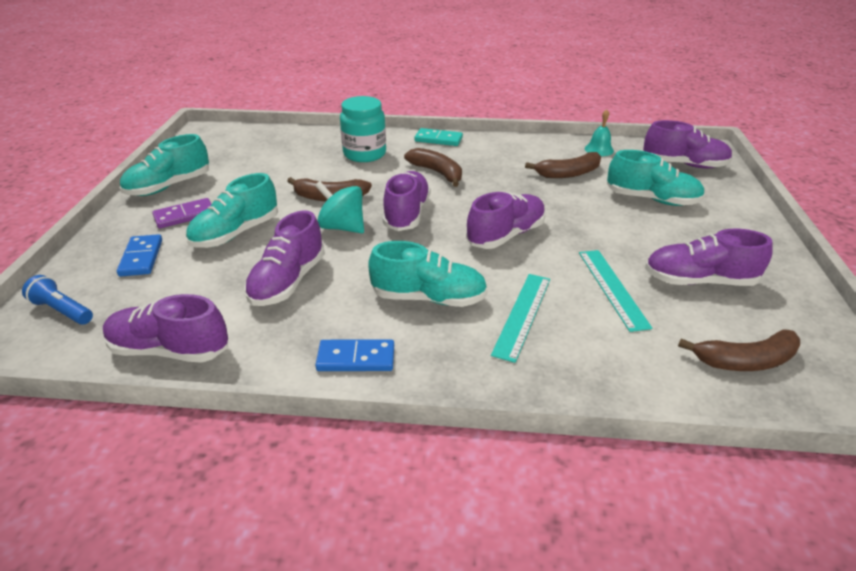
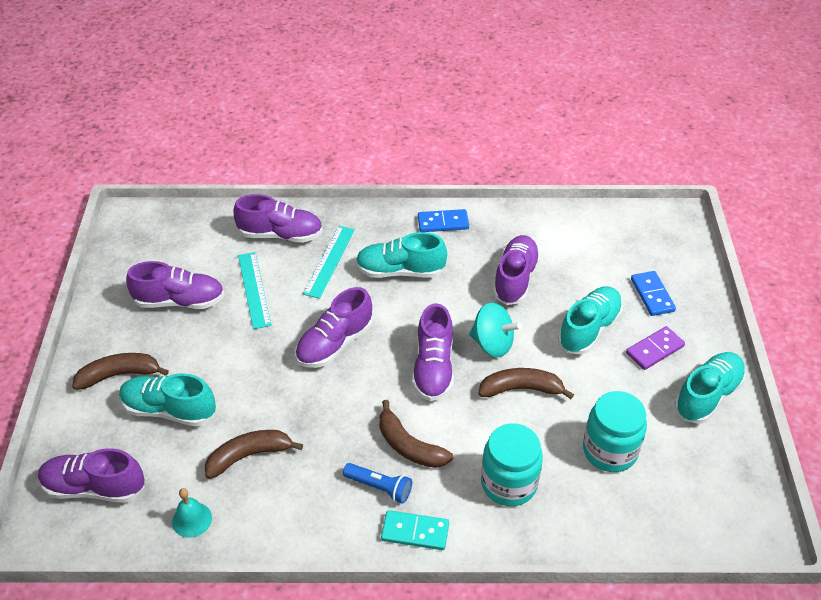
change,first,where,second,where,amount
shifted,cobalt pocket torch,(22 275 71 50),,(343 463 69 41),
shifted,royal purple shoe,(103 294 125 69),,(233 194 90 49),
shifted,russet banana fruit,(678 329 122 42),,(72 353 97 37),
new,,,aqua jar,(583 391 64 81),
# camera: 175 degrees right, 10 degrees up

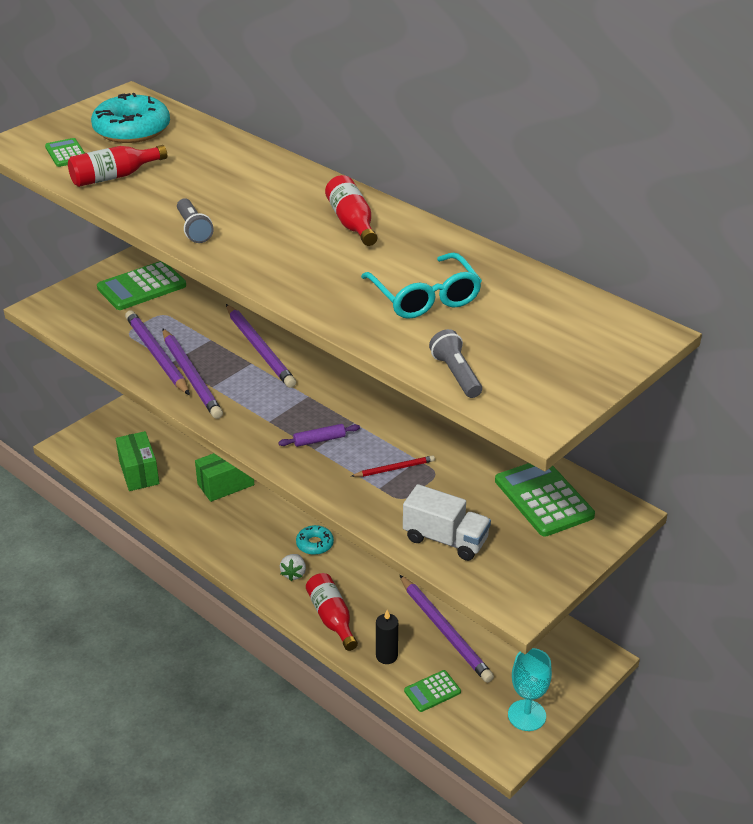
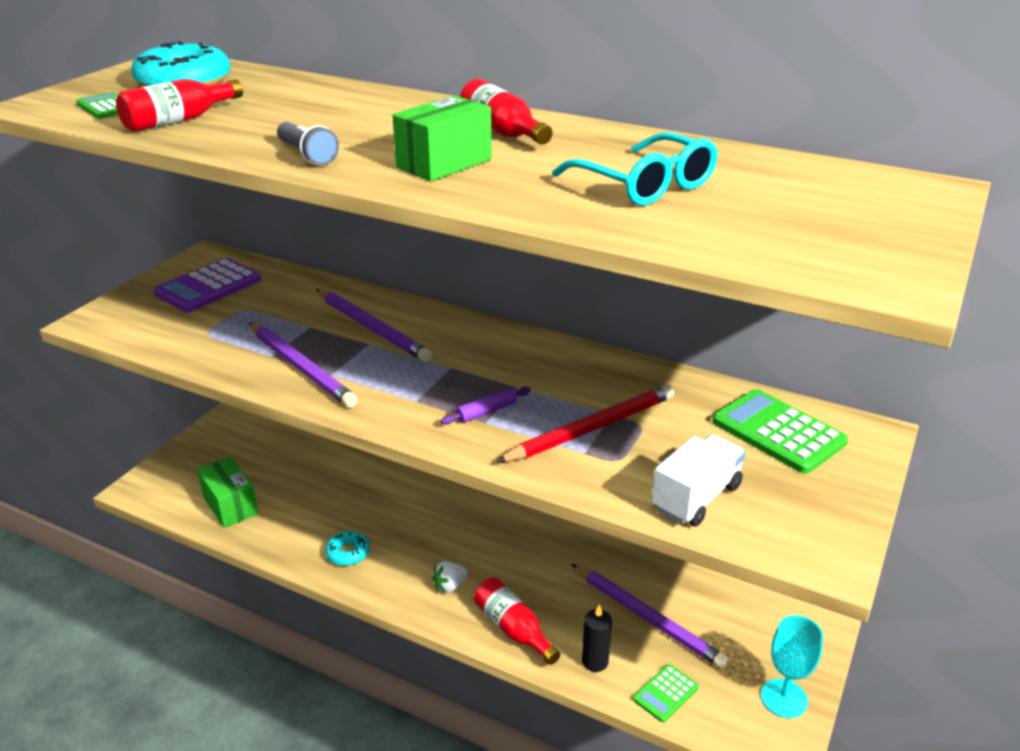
change,first,where,second,where,amount
repainted,green calculator,(97 261 89 49),royal purple calculator,(153 258 108 54),
gone,royal purple wooden pencil,(125 310 65 85),,,
shifted,green box,(195 453 59 49),,(392 96 100 85),
rotated,white berry,(280 554 26 27),,(432 561 36 32),60 degrees clockwise
shifted,aqua donut,(296 525 38 30),,(325 531 45 35),
scaled,scarlet wooden pencil,(351 455 84 22),,(496 385 178 77),x2.00
rotated,white truck,(403 484 88 77),,(652 434 94 93),60 degrees counterclockwise
gone,gray pocket torch,(429 329 53 69),,,
# camera: 15 degrees left, 5 degrees down

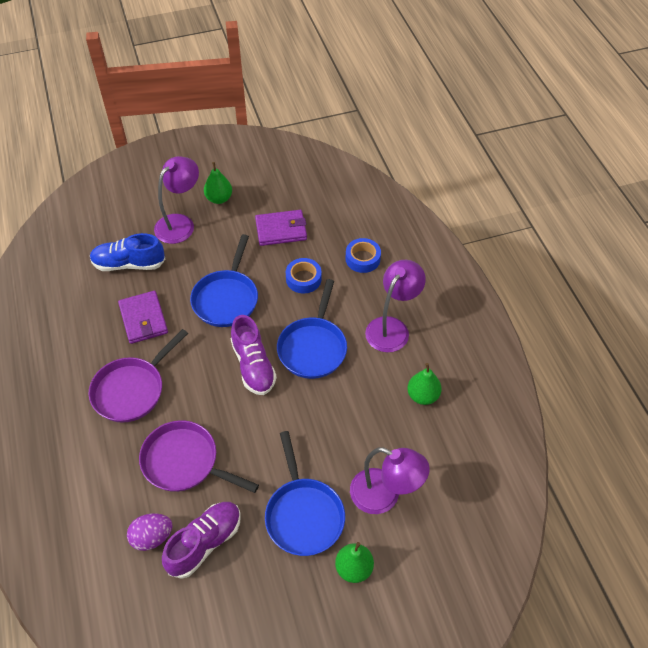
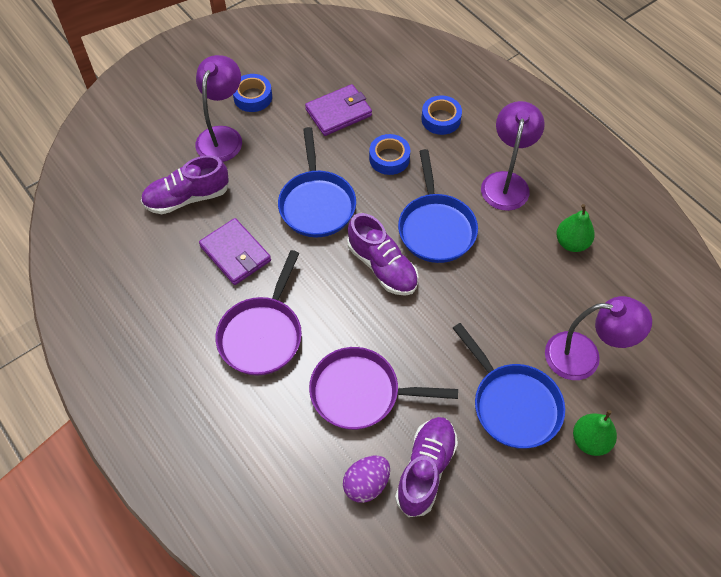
change,first,where,second,where,amount
repainted,cobalt shoe,(90 233 75 38),royal purple shoe,(141 155 88 59),
swapped,green pear,(204 162 28 42),cobalt tape,(233 74 39 38),
# camera: 20 degrees left, 5 degrees up

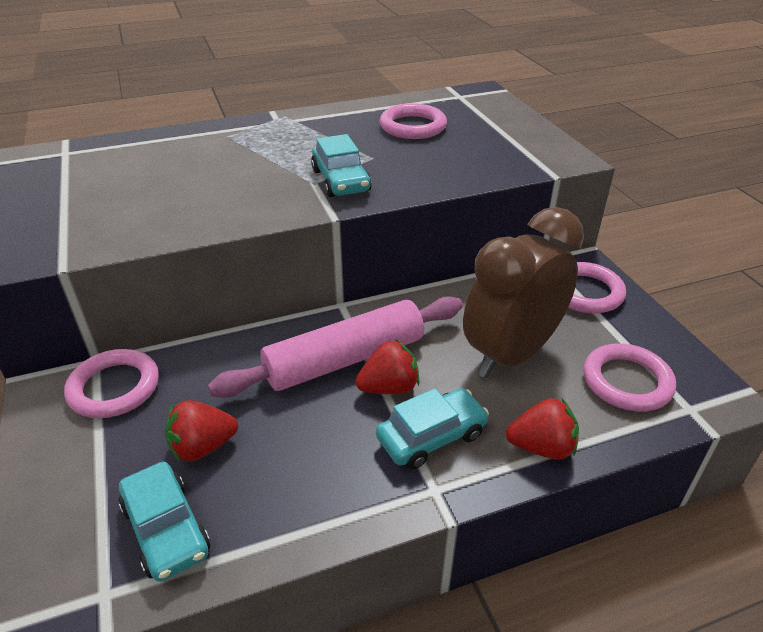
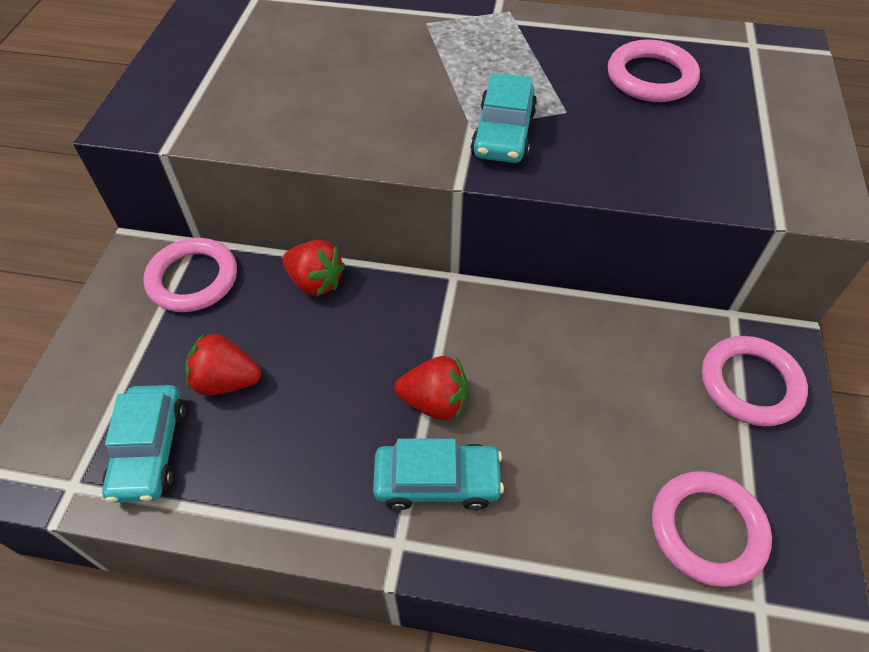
change,first,where,second,where,amount
gone,pink dough roller,(208 296 255 102),,,
gone,russet bedside clock,(463 207 121 171),,,
shifted,scarlet berry,(506 398 73 62),,(282 240 63 56),
# camera: 30 degrees right, 15 degrees up

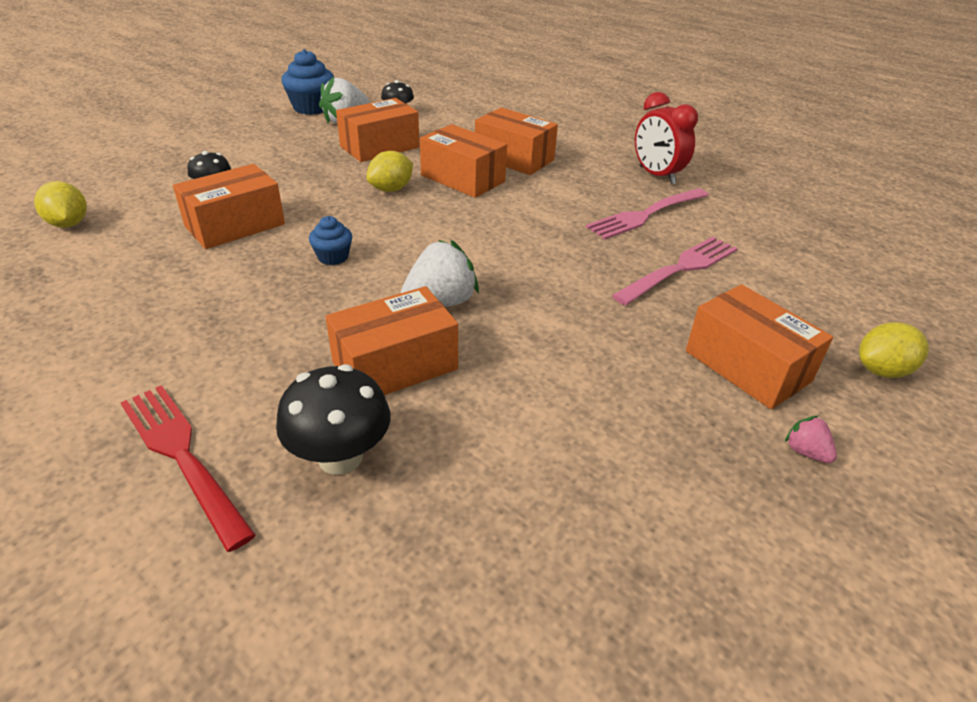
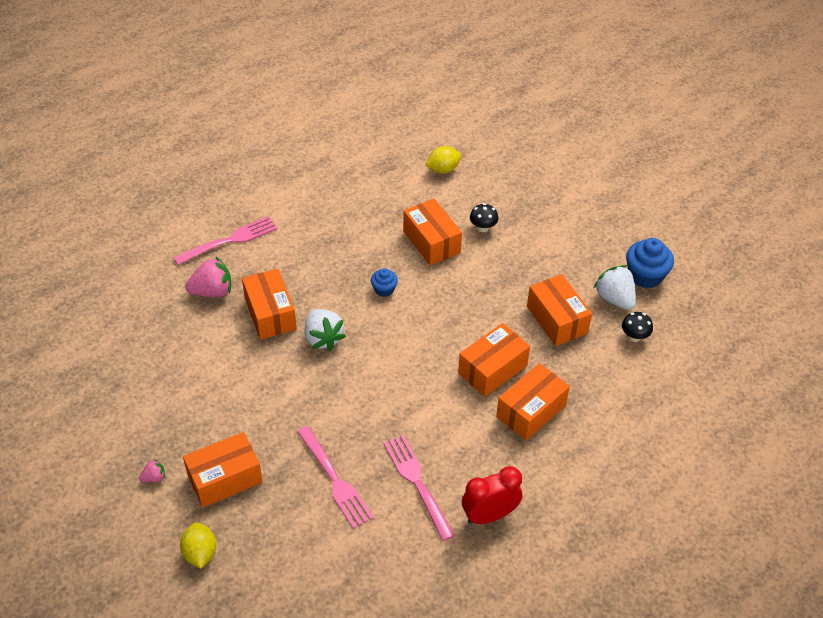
change,first,where,second,where,amount
repainted,scarlet dinner fork,(121 385 135 167),pink dinner fork,(173 216 104 49),
swapped,jet-black mushroom,(276 364 114 111),pink berry,(185 257 46 40),
gone,bright yellow lemon,(366 151 47 41),,,
# camera: 100 degrees right, 10 degrees up

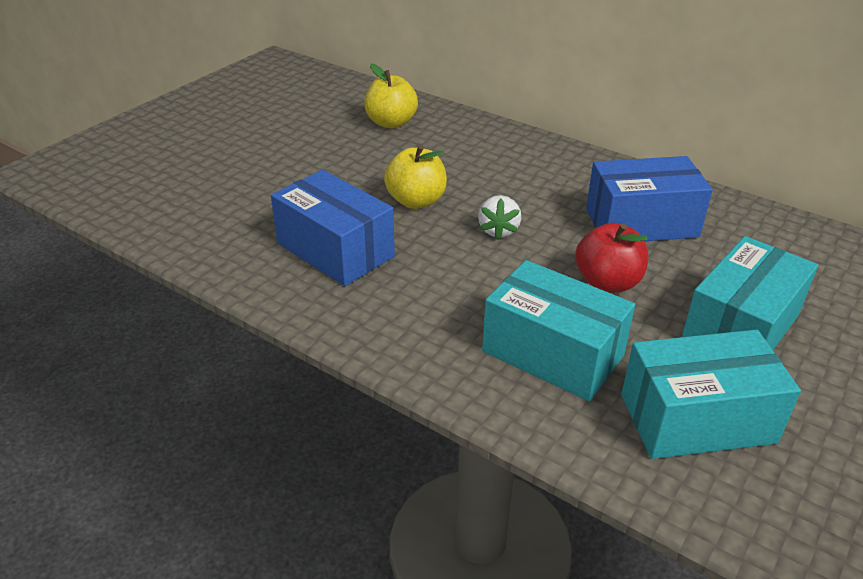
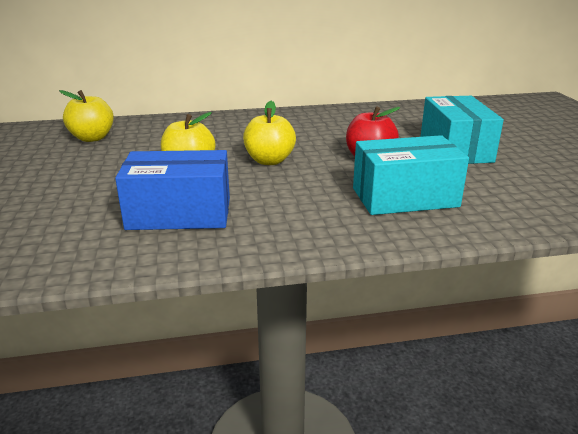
change,first,where,second,where,amount
swapped,white berry,(478 195 43 45),bright yellow toy apple,(243 101 53 64),
gone,cobalt box,(586 156 127 85),,,
gone,aqua box,(621 330 180 129),,,
# camera: 45 degrees left, 10 degrees down

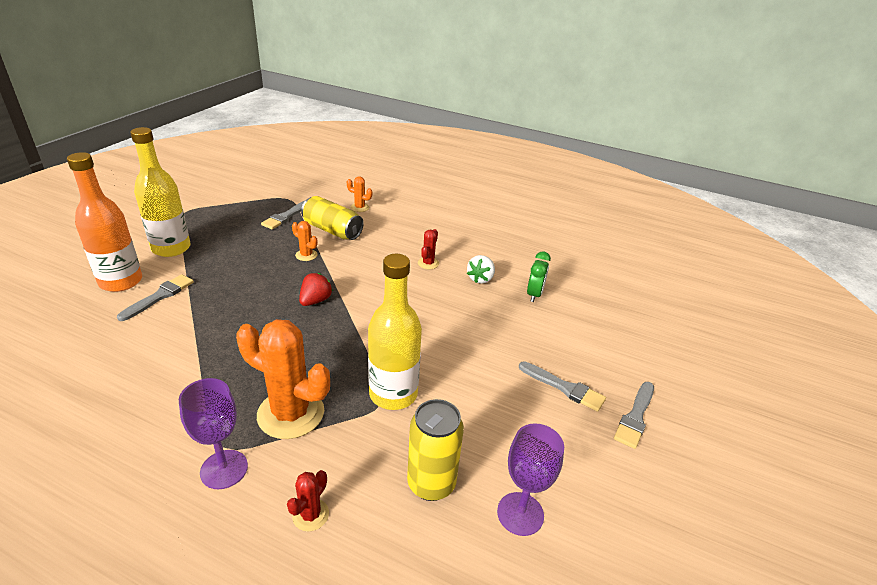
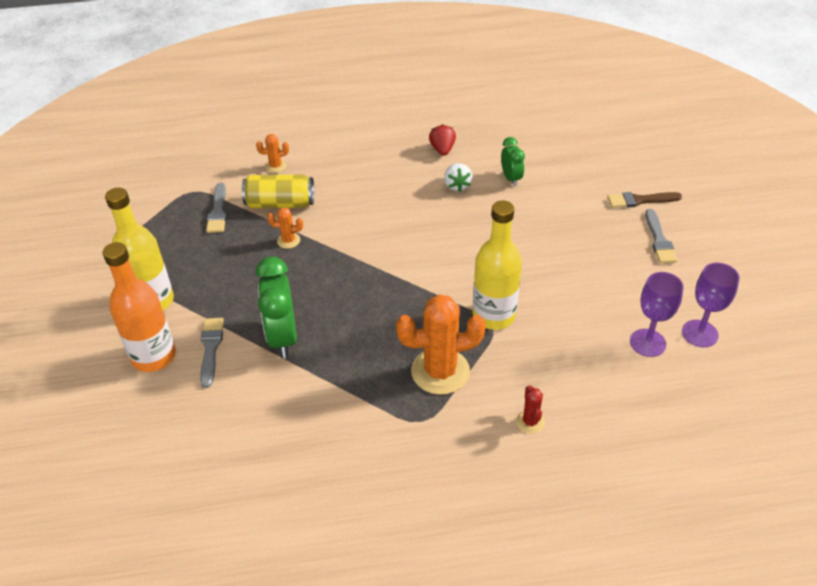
change,first,where,second,where,amount
shifted,royal purple wine glass,(179 378 69 111),,(682 263 57 84),
shifted,scarlet berry,(299 273 34 33),,(429 124 27 32),
gone,bright yellow soda can,(407 399 57 102),,,
gone,scarlet saguaro cactus,(418 229 21 40),,,
gone,gray brush,(519 361 87 51),,,
new,,,green bedside clock,(256 256 41 102),
new,,,russet brush,(607 192 75 16),
# camera: 30 degrees left, 10 degrees up

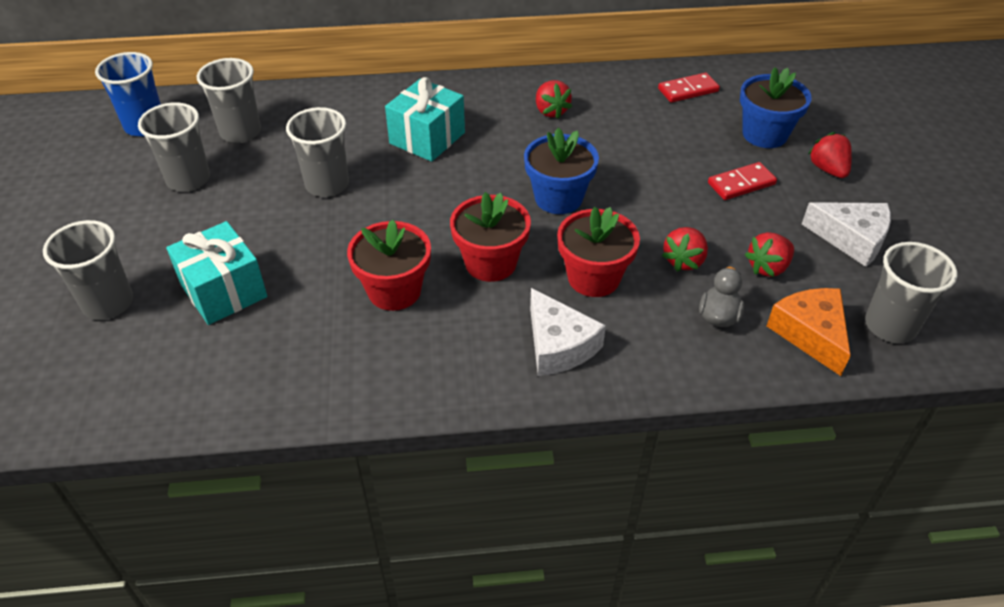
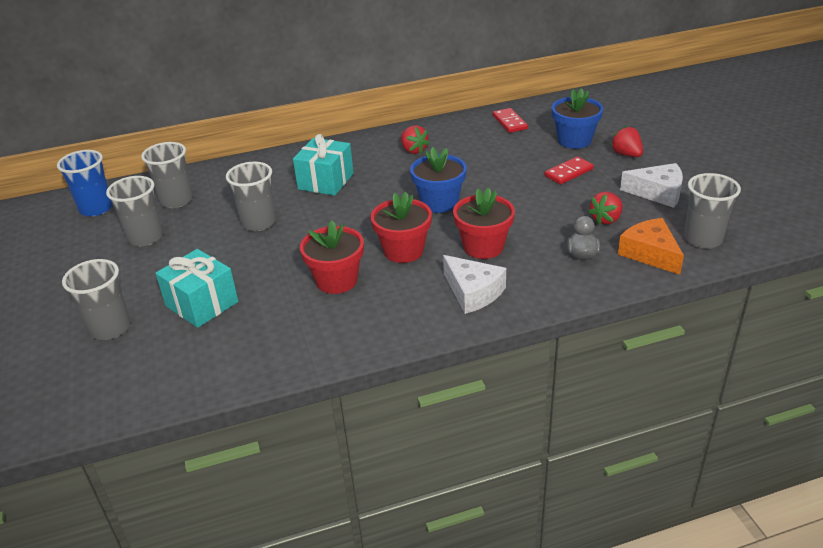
change,first,where,second,where,amount
rotated,scarlet domino piece,(658 73 62 30),,(493 108 35 25),75 degrees counterclockwise
gone,scarlet berry,(662 227 46 45),,,
# camera: 10 degrees left, 10 degrees down

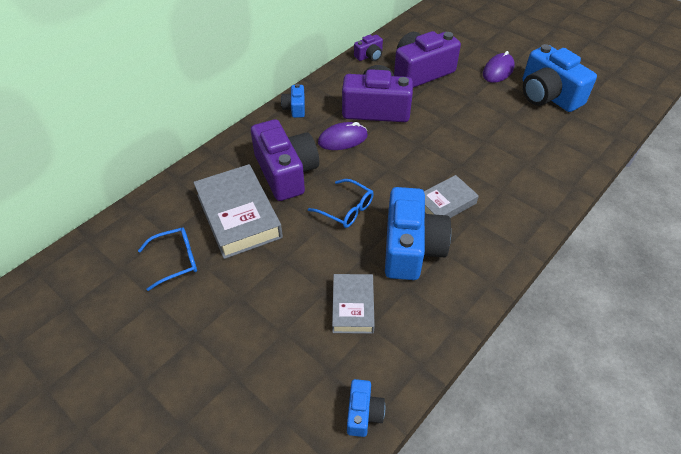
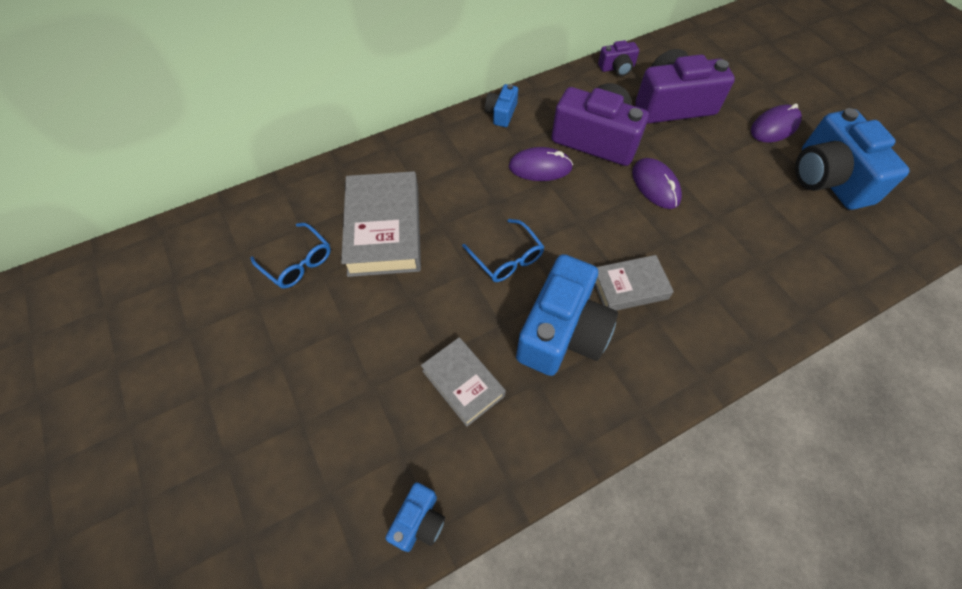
change,first,where,second,where,amount
rotated,cobalt eyeglasses,(138 227 59 64),,(250 223 81 66),45 degrees clockwise
gone,royal purple photo camera,(251 119 68 82),,,
rotated,gray hardcover,(332 274 43 60),,(421 337 85 89),60 degrees counterclockwise
new,,,royal purple mouse,(632 158 50 51),
# camera: 20 degrees right, 10 degrees up

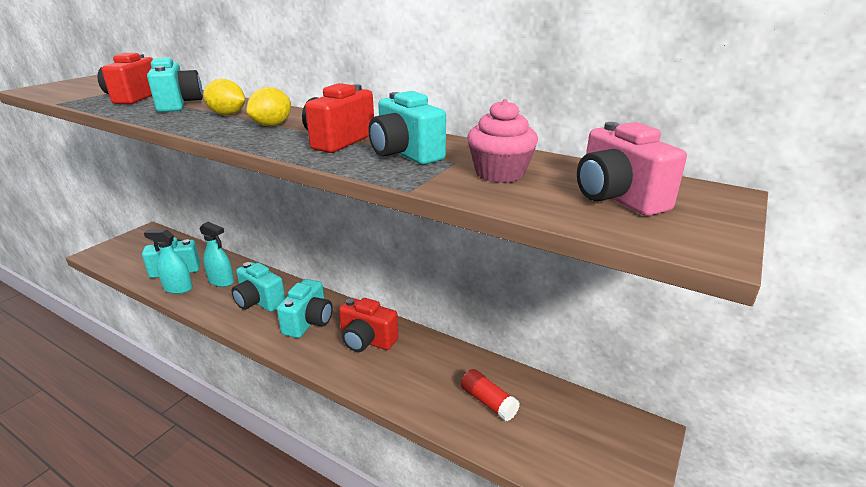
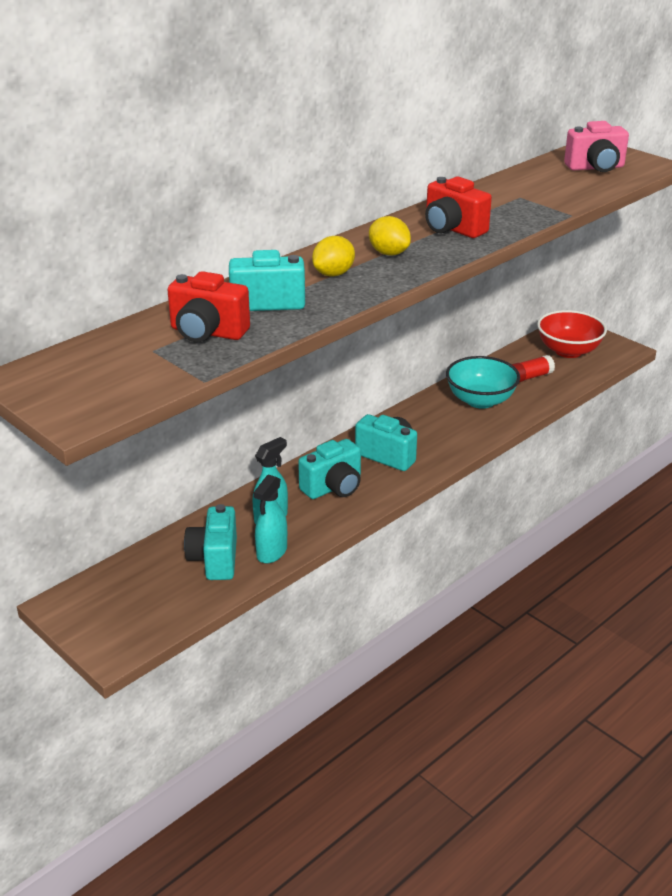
change,first,where,second,where,amount
gone,scarlet photo camera,(339 298 59 54),,,
gone,aqua photo camera,(368 91 78 74),,,
gone,pink muffin,(467 99 71 84),,,
new,,,aqua bowl,(446 356 74 53),
new,,,scarlet bowl,(537 310 70 48),
# camera: 75 degrees left, 5 degrees up

